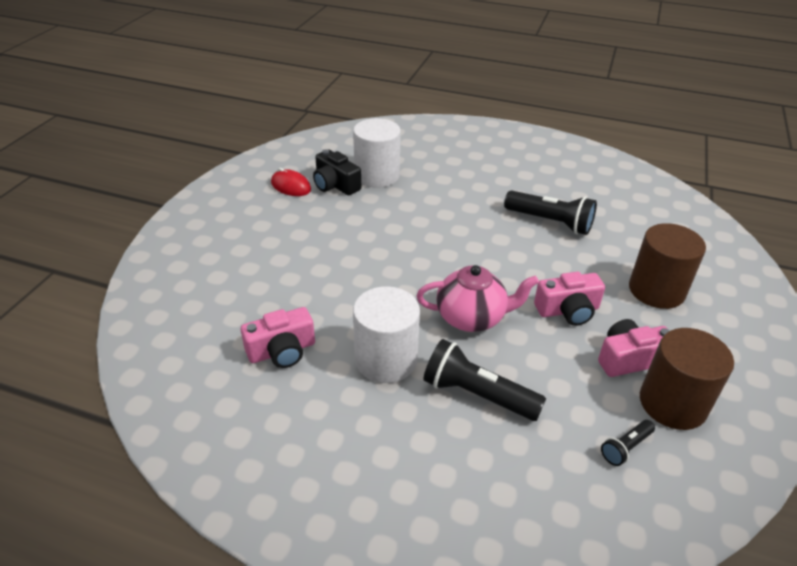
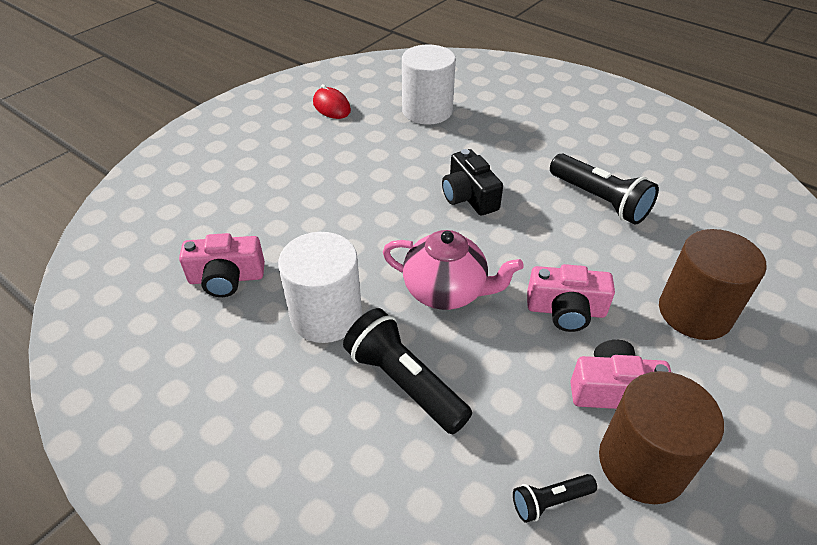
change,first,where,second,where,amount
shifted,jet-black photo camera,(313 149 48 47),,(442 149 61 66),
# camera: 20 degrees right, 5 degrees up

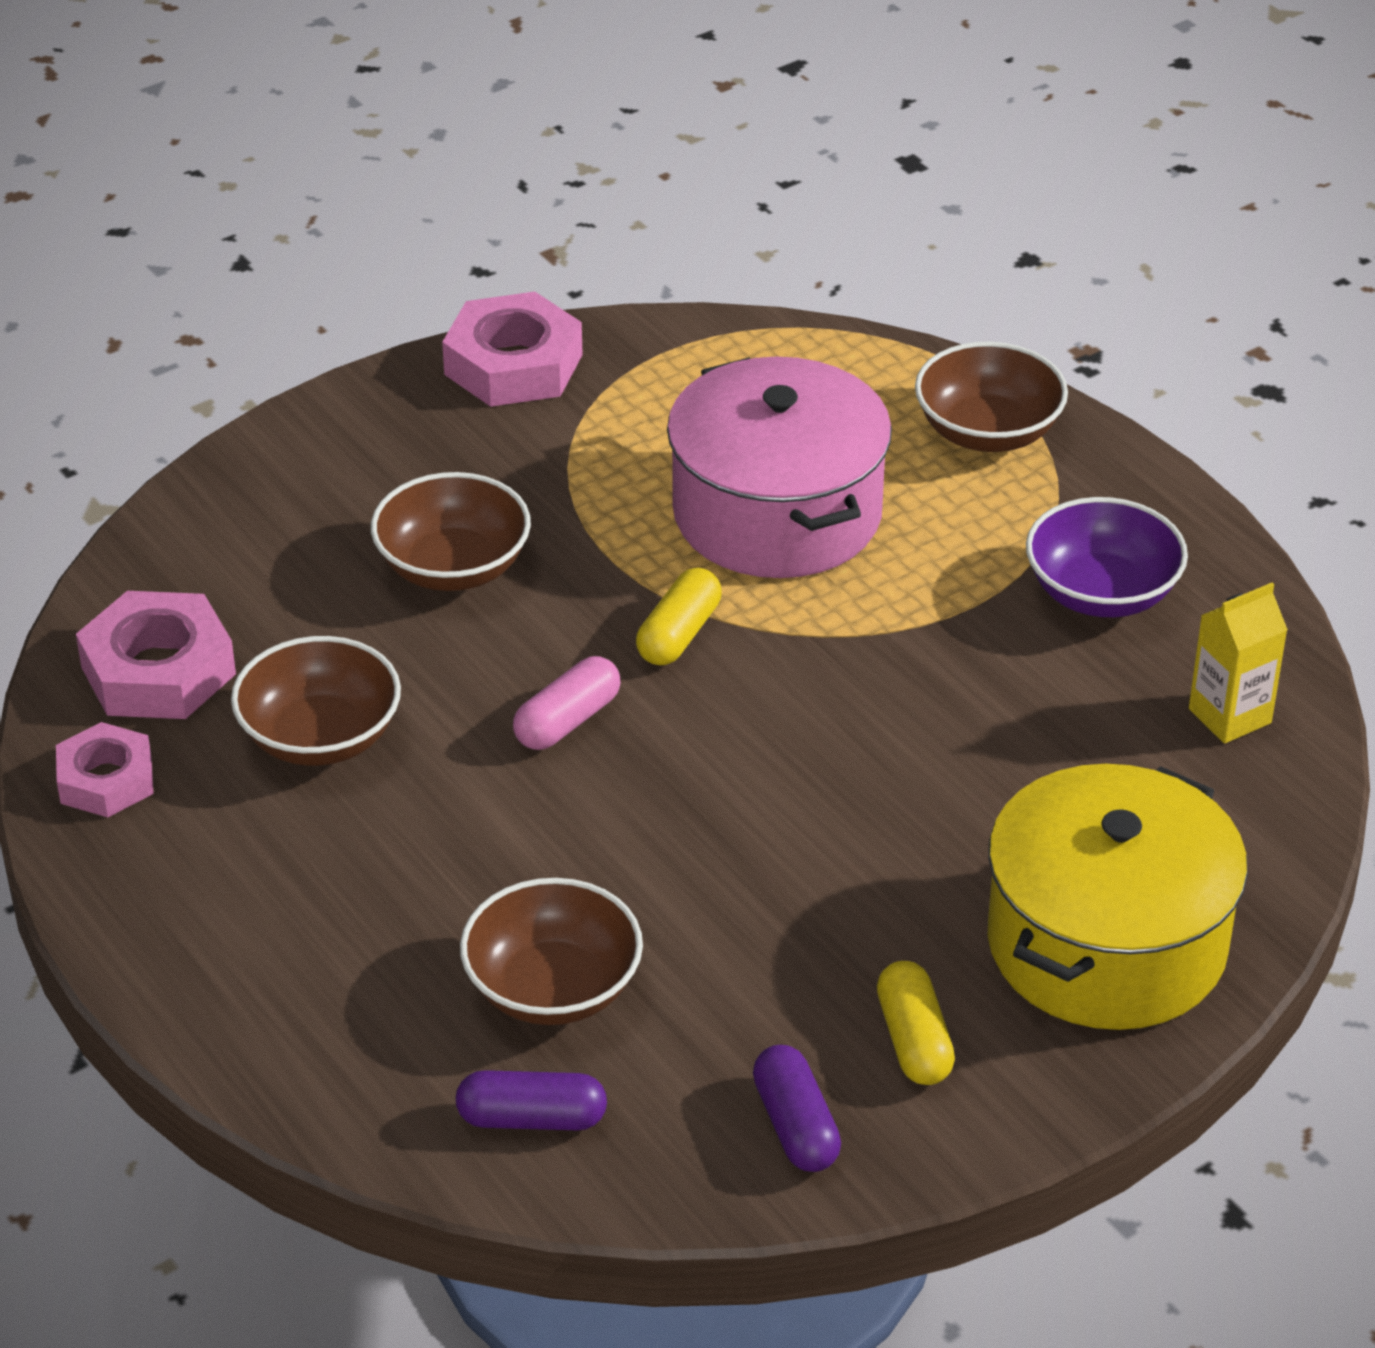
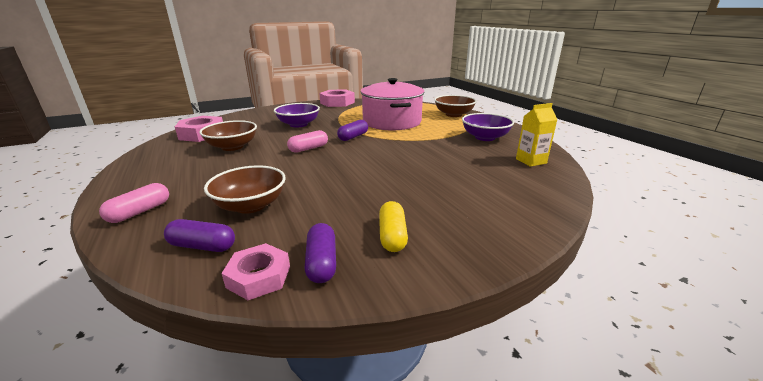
change,first,where,second,where,amount
shifted,pink nut,(56 722 98 95),,(221 243 69 57),
repainted,russet bowl,(371 472 160 119),royal purple bowl,(274 103 46 25),
repainted,bright yellow pill shape,(636 568 86 97),royal purple pill shape,(337 120 31 21),
gone,bright yellow pot,(988 764 260 266),,,
new,,,pink pill shape,(99 183 70 40),
# camera: 10 degrees right, 15 degrees down

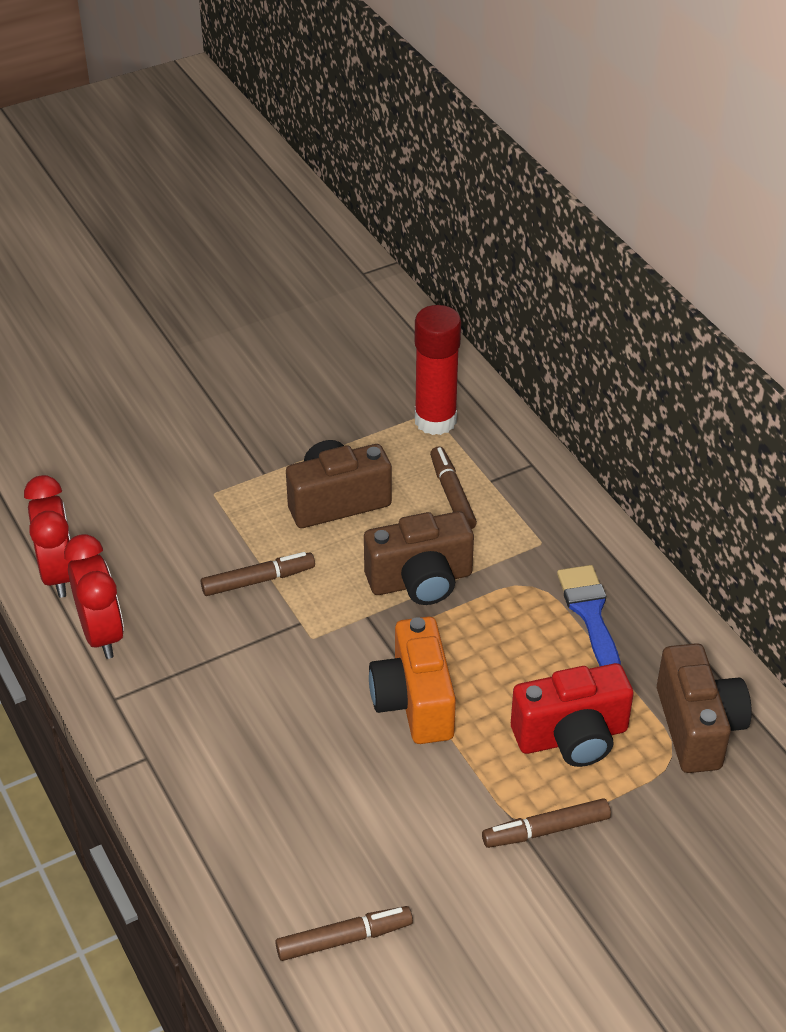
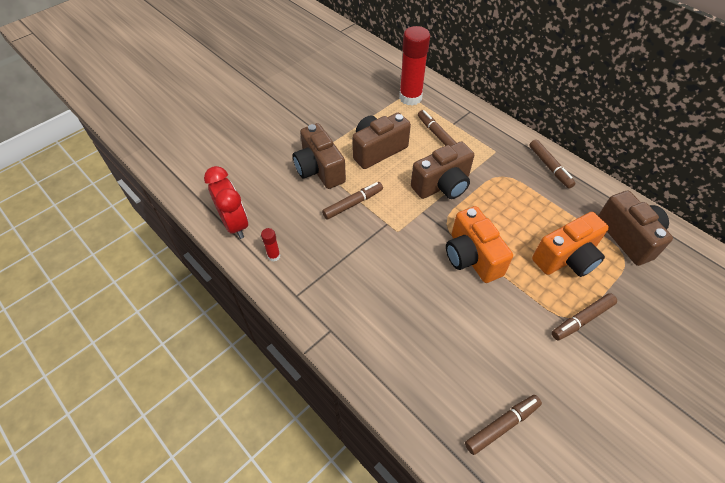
change,first,where,second,where,amount
swapped,scarlet bedside clock,(64 534 60 125),scarlet glue,(261 228 20 34),
repainted,scarlet photo camera,(511 663 123 104),bright orange photo camera,(532 212 77 65),
gone,cobalt brush,(557 565 64 101),,,
new,,,russet photo camera,(293 123 53 66),
new,,,russet marker pen,(529 139 47 50),
# camera: 15 degrees left, 10 degrees up

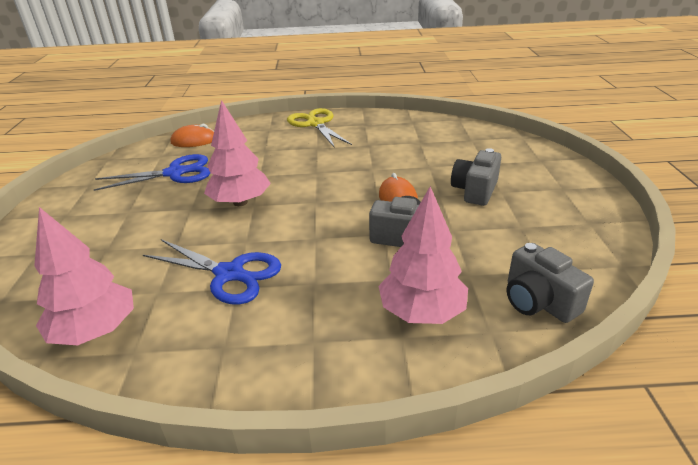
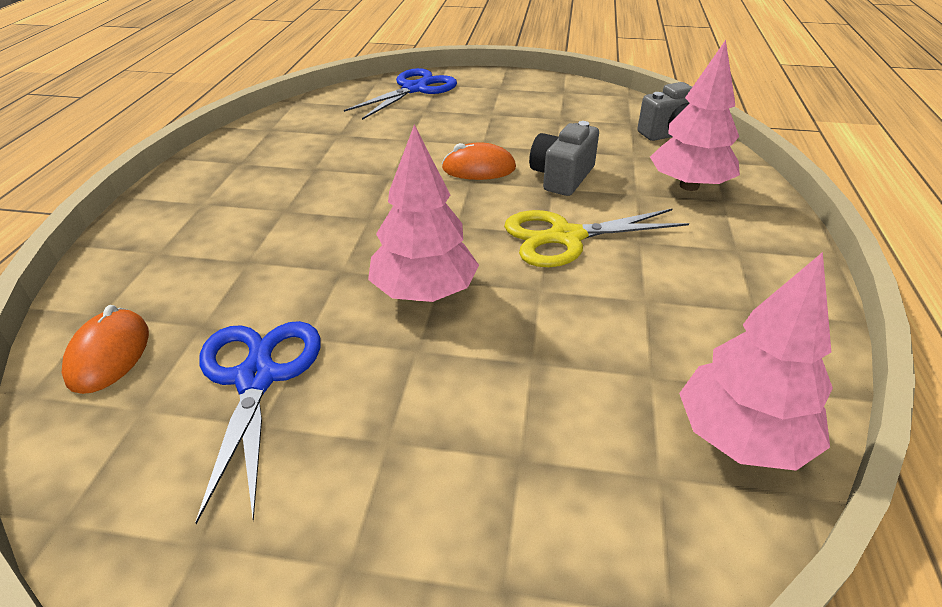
change,first,where,second,where,amount
shifted,cobalt pair of scissors,(143 239 138 66),,(344 68 113 52),
shifted,bright yellow pair of scissors,(287 108 65 40),,(504 208 185 59),
gone,gray photo camera,(451 148 50 58),,,
# camera: 80 degrees left, 5 degrees up

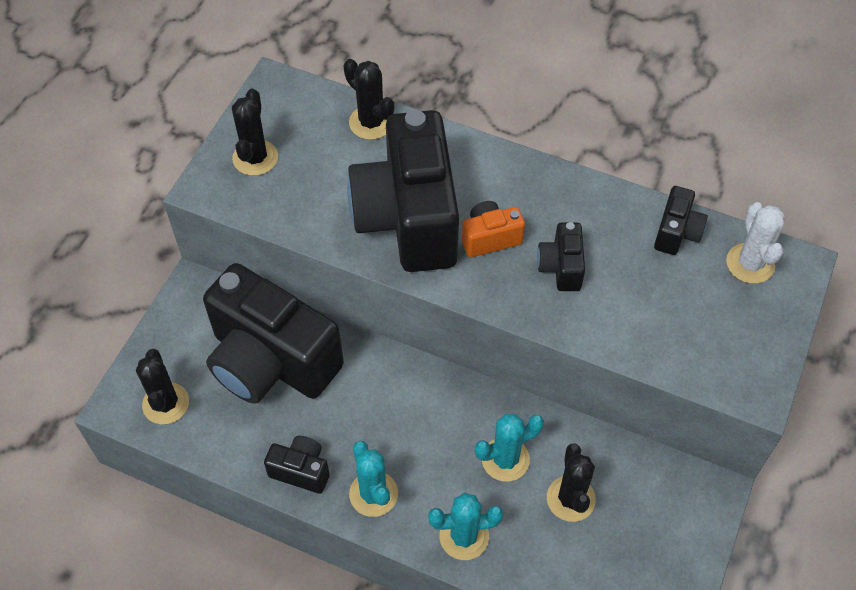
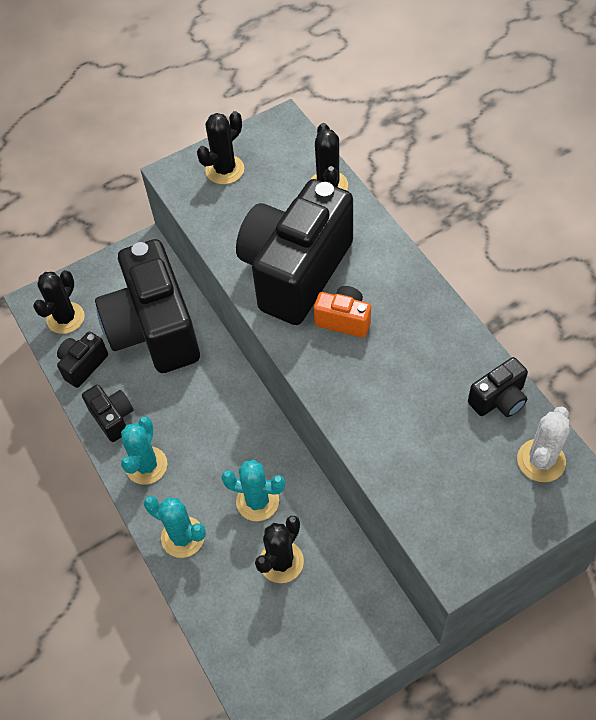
change,first,where,second,where,amount
shifted,jet-black photo camera,(537 222 48 69),,(57 331 51 57),
# camera: 40 degrees right, 0 degrees up

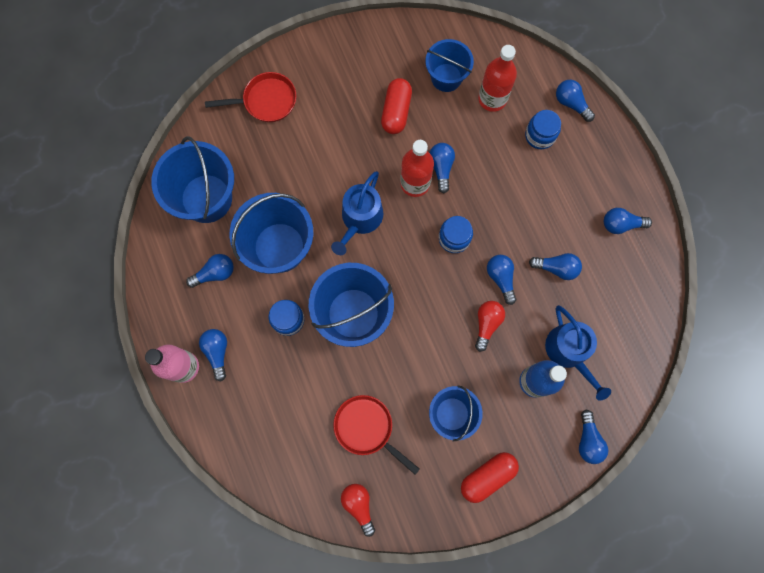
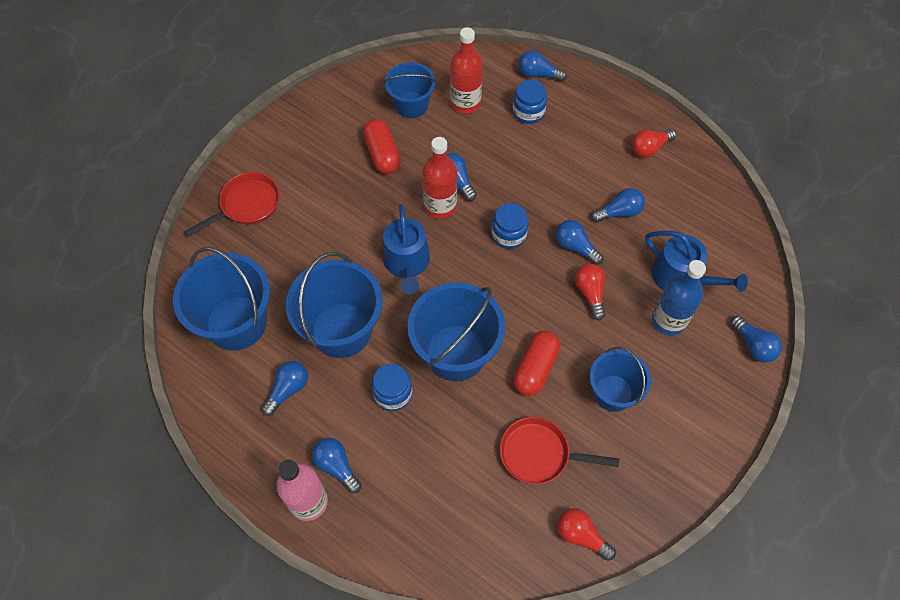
change,first,where,second,where,amount
shifted,scarlet pill shape,(461 452 58 51),,(513 330 47 66),
repainted,cobalt light bulb,(604 208 48 26),scarlet light bulb,(632 129 44 29),
# camera: 30 degrees left, 15 degrees down

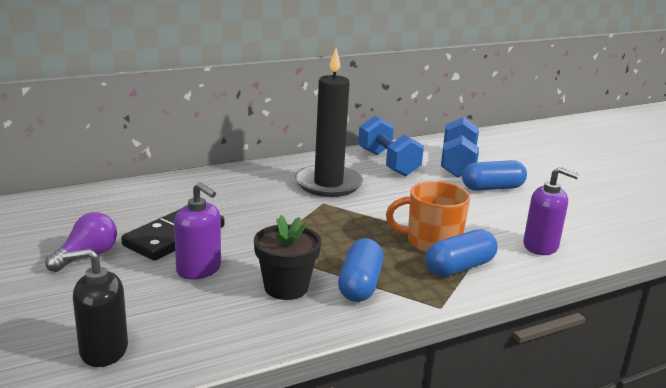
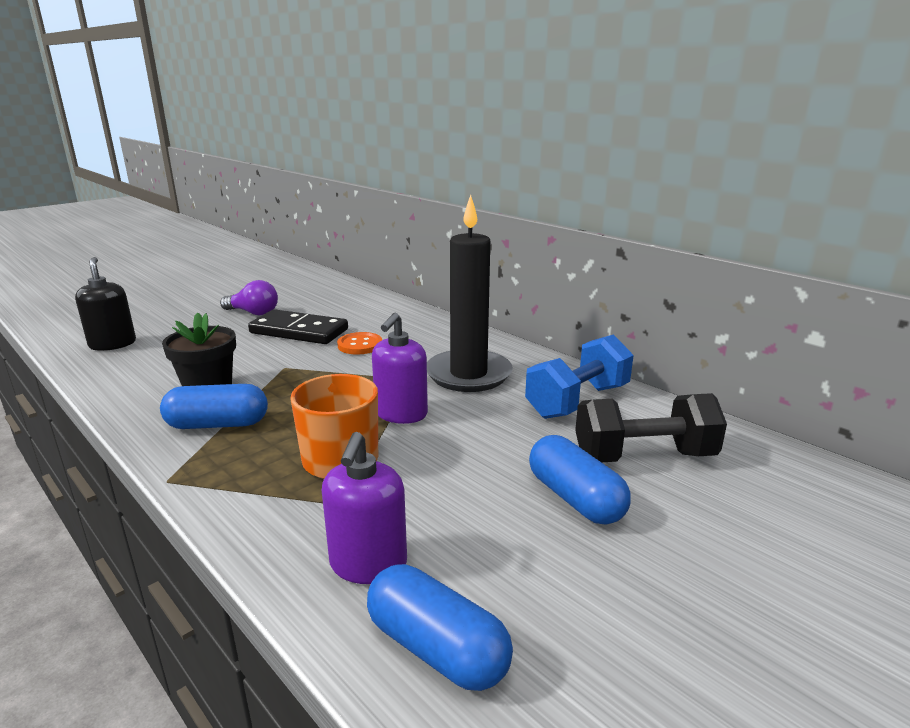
change,first,where,second,where,amount
shifted,royal purple soap pump,(174 182 47 98),,(372 313 56 111),
shifted,cobalt pill shape,(426 229 71 48),,(367 564 146 127),
repainted,cobalt dumbbell,(441 117 38 60),jet-black dumbbell,(575 393 152 69),
new,,,bright orange sewing button,(337 332 45 23),
# camera: 75 degrees right, 0 degrees up

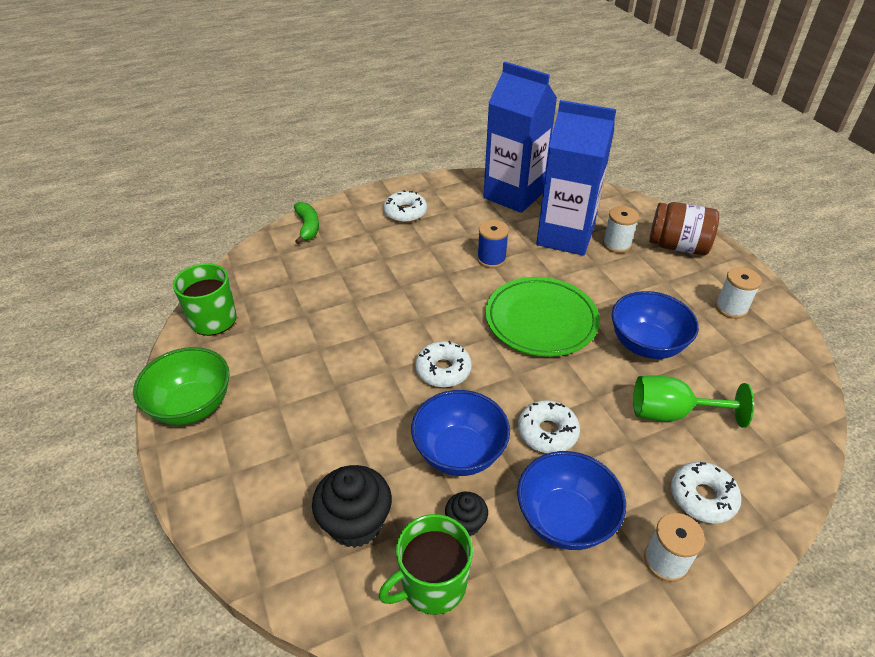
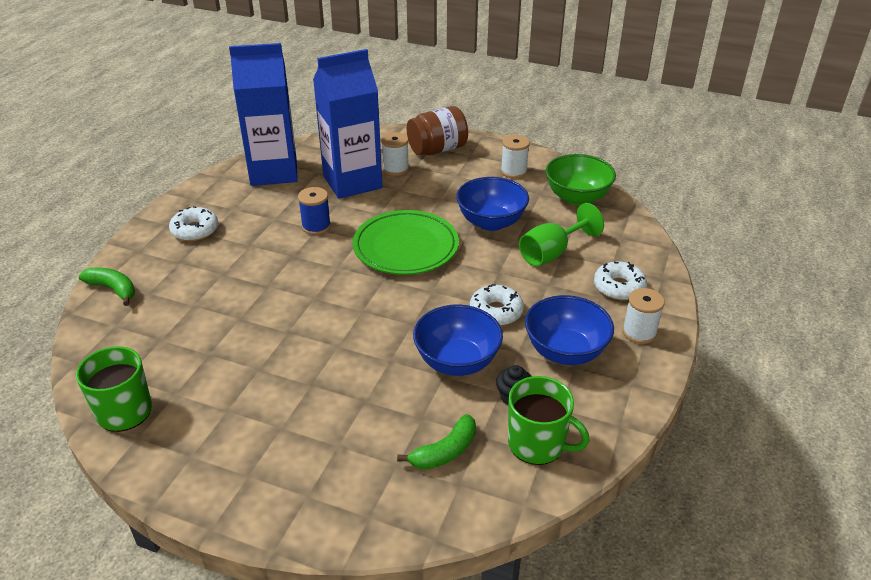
change,first,where,second,where,amount
shifted,green bowl,(133 347 97 78),,(546 154 70 52),
swapped,jet-black muffin,(312 465 80 83),green banana fruit,(397 414 79 56),
rotated,green tea mug,(379 514 94 101),,(508 376 82 89),75 degrees counterclockwise
gone,white donut,(415 341 57 46),,,
# camera: 45 degrees left, 5 degrees down

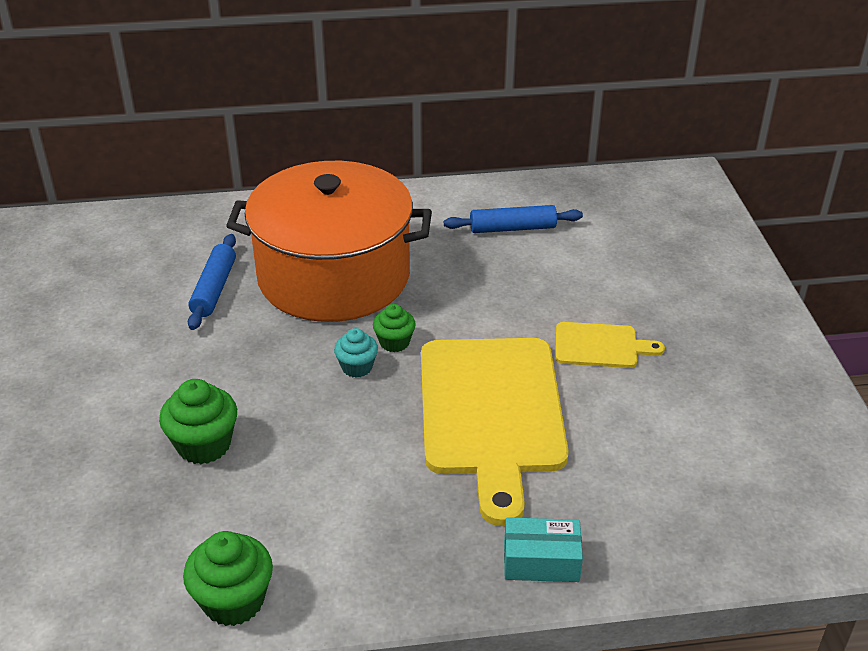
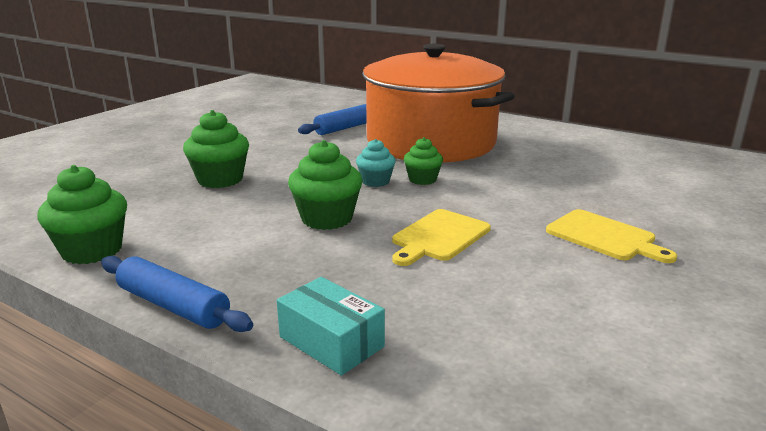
change,first,where,second,where,amount
scaled,bright yellow cutting board,(421 338 148 188),,(392 209 99 57),x0.47
shifted,cobalt dough roller,(444 205 139 28),,(101 256 152 76),
new,,,green muffin,(288 140 75 90),
# camera: 40 degrees right, 15 degrees down

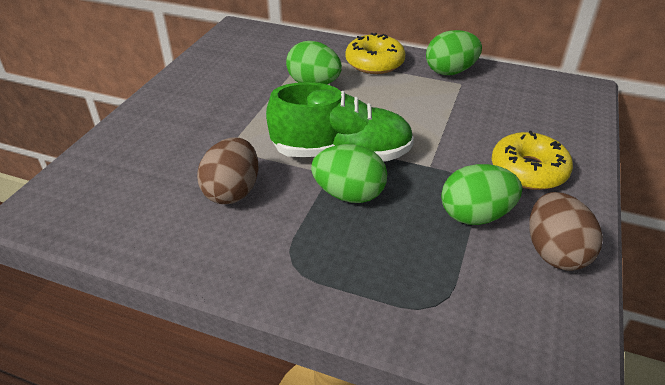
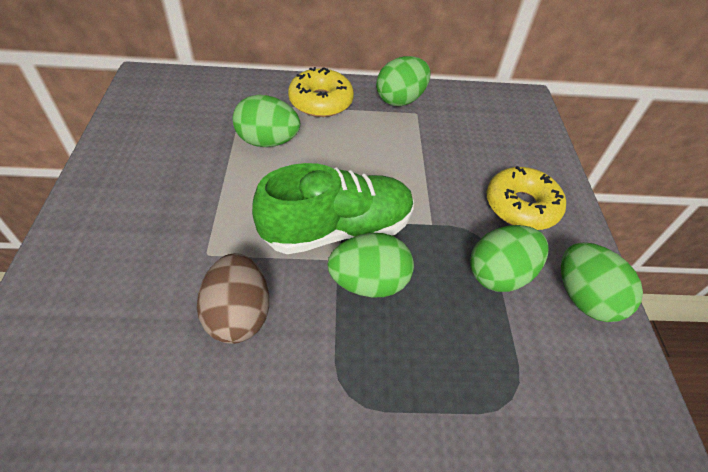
change,first,where,second,where,amount
repainted,russet egg shape,(529 192 74 79),green egg shape,(561 242 82 80),
# camera: 25 degrees left, 10 degrees up

